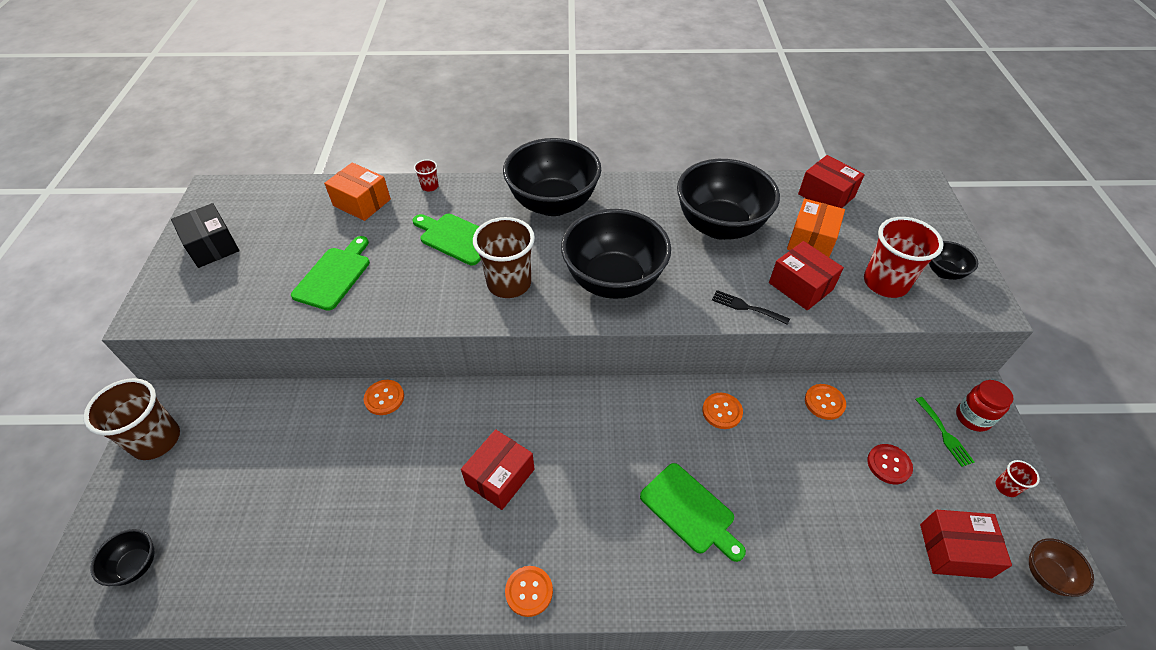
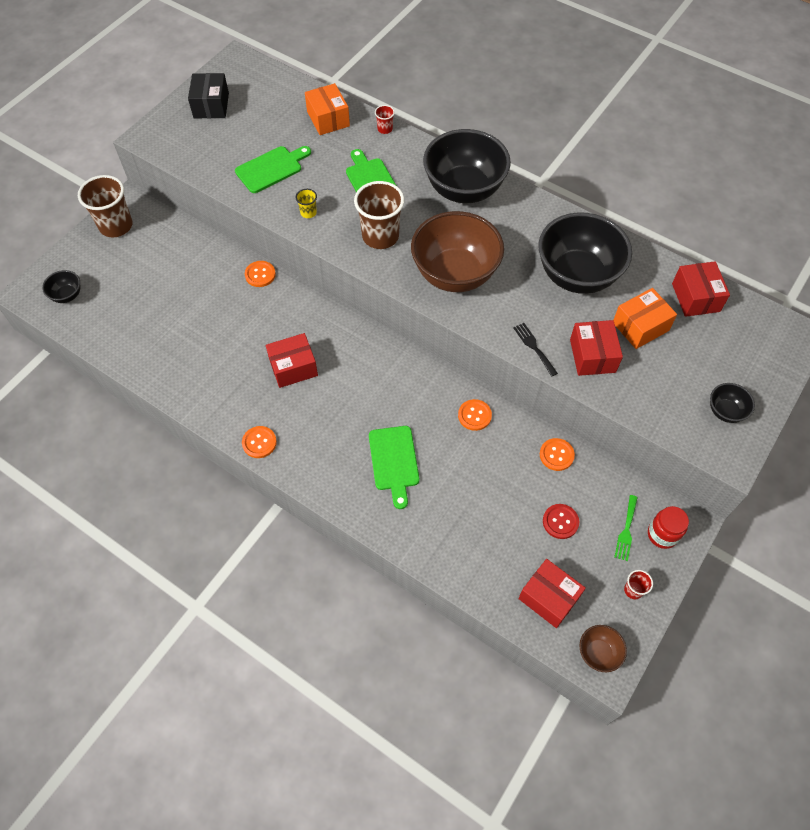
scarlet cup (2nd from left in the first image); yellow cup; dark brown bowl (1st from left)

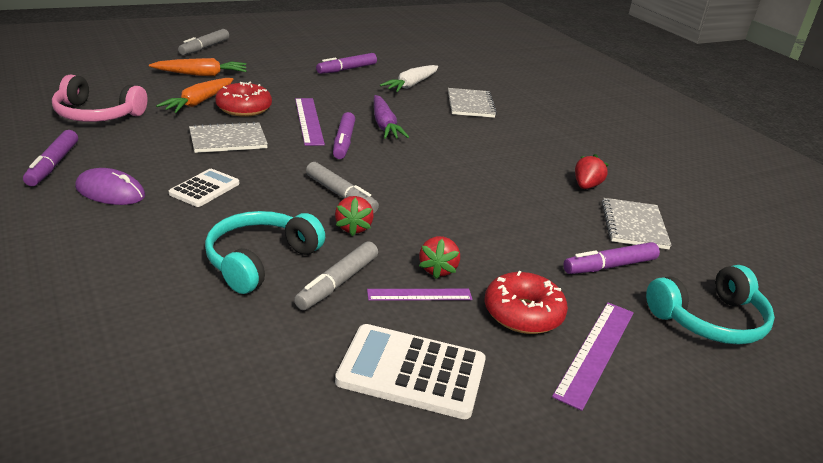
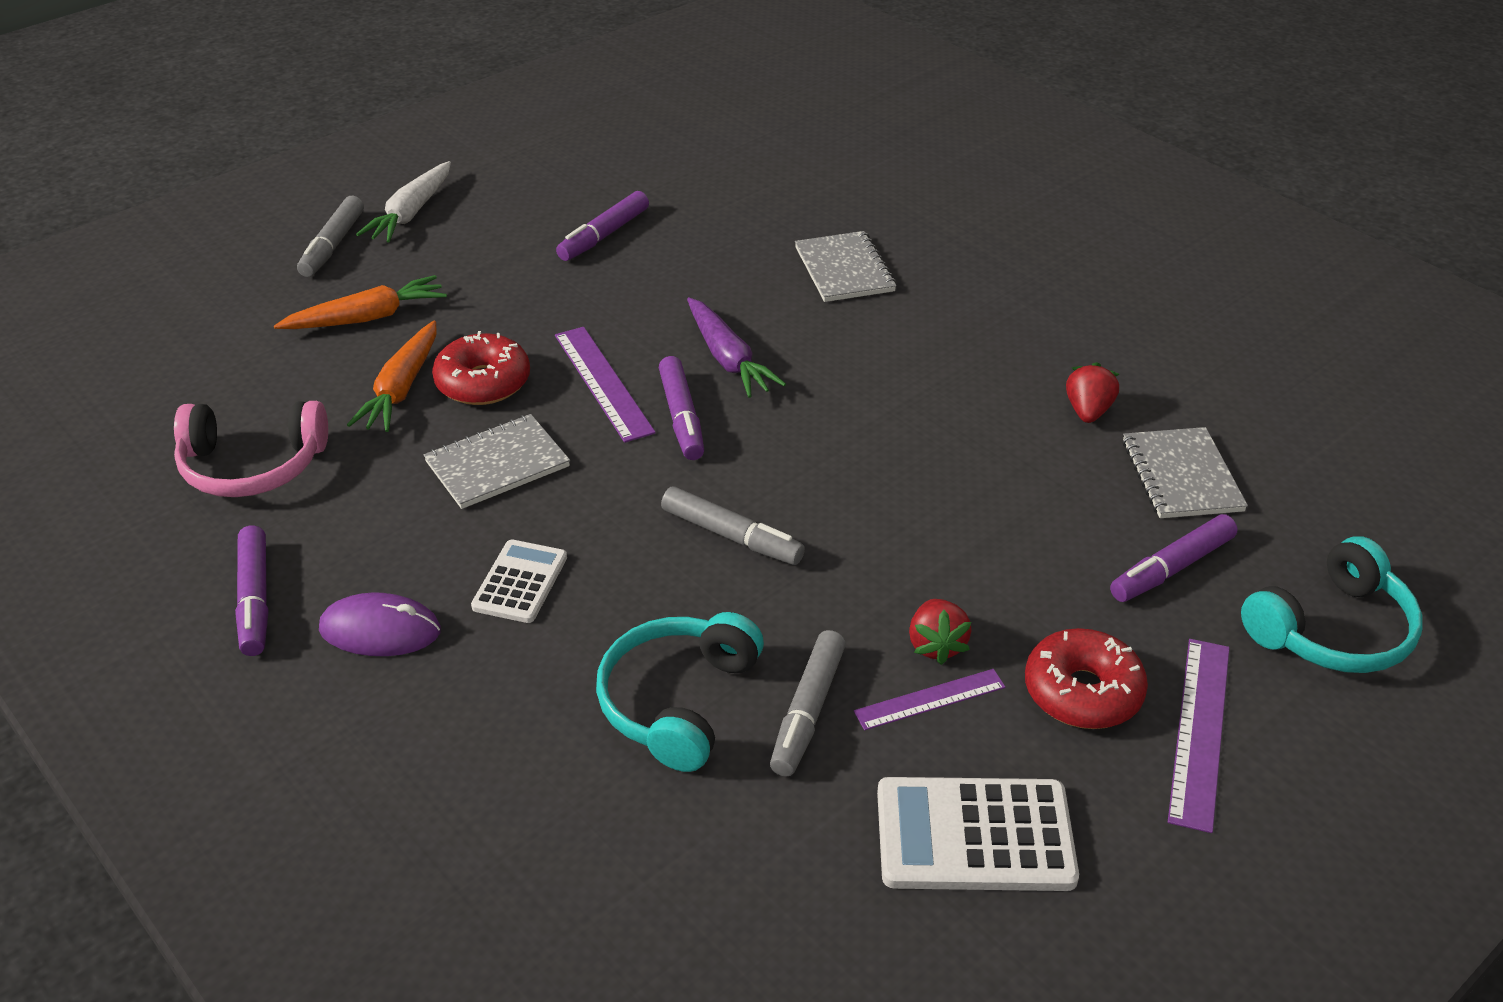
scarlet strawberry (1st from left in the first image); white carrot

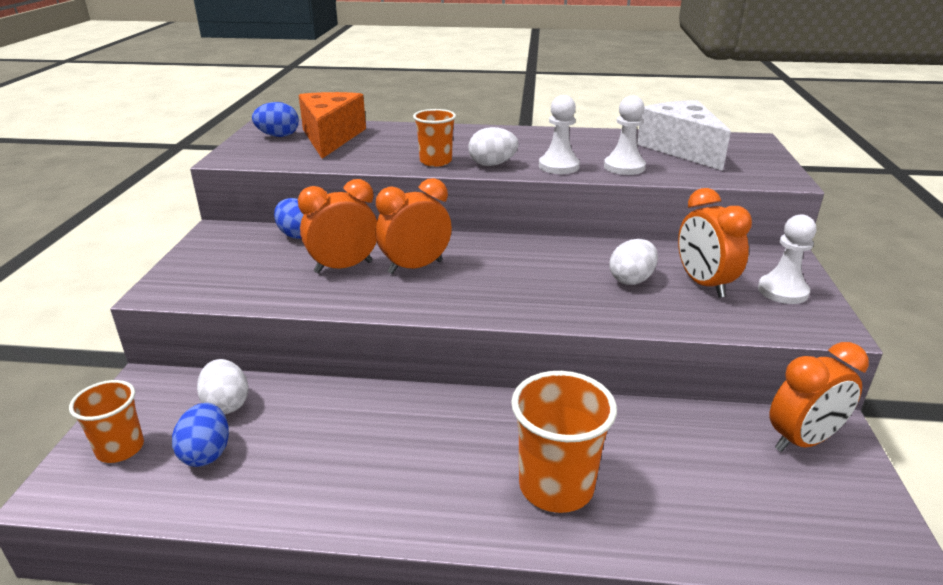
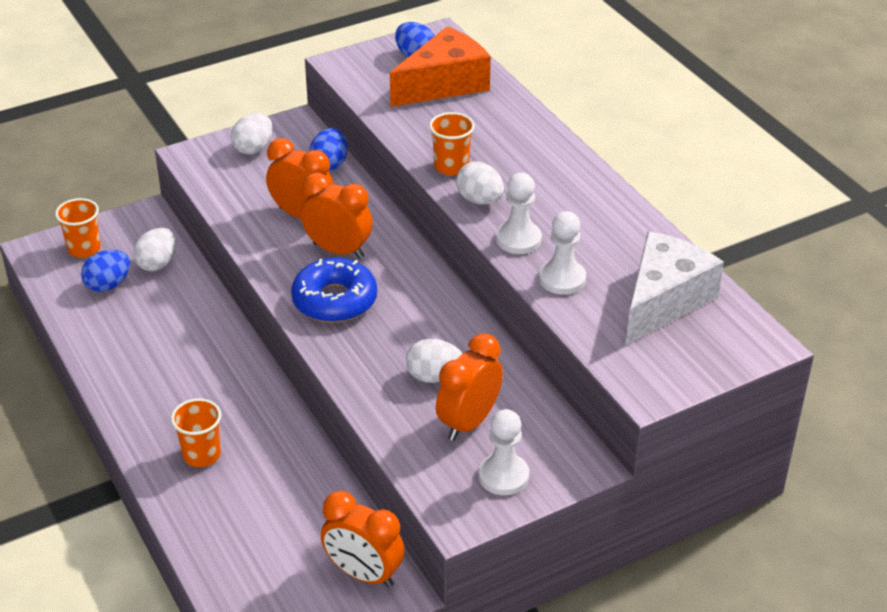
white toy egg (2nd from left); blue glazed donut; orange cup (2nd from left)

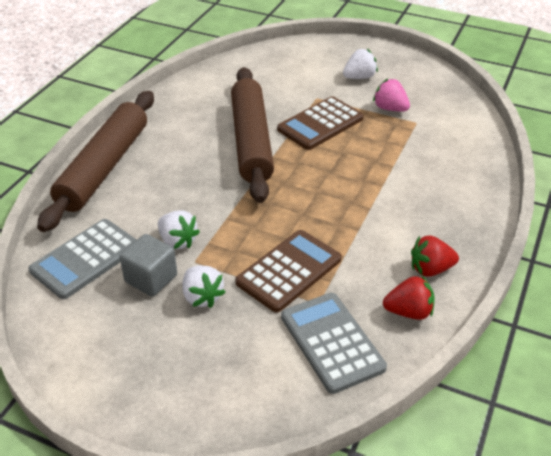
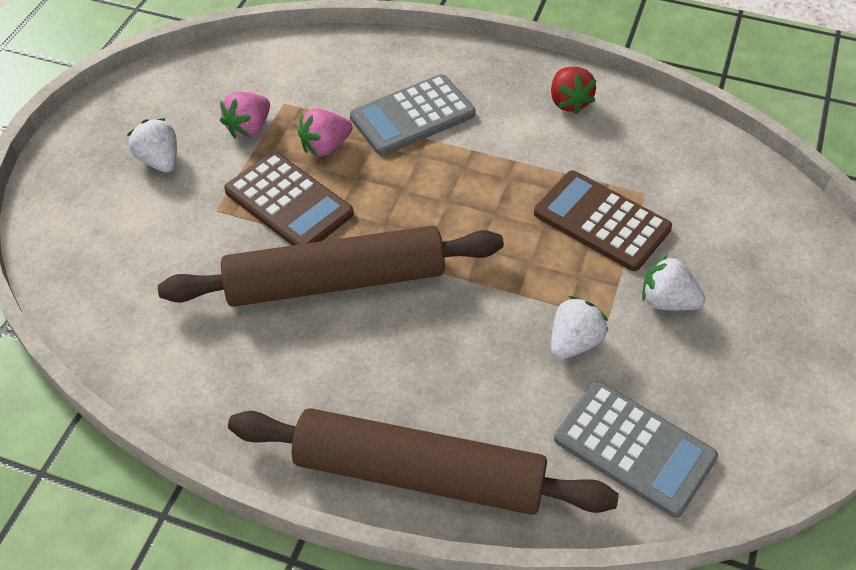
ash-grey cube; scarlet strawberry (1st from left in the first image); rosy strawberry (2nd from left); ash-grey calculator (1st from left); white strawberry (3rd from left)

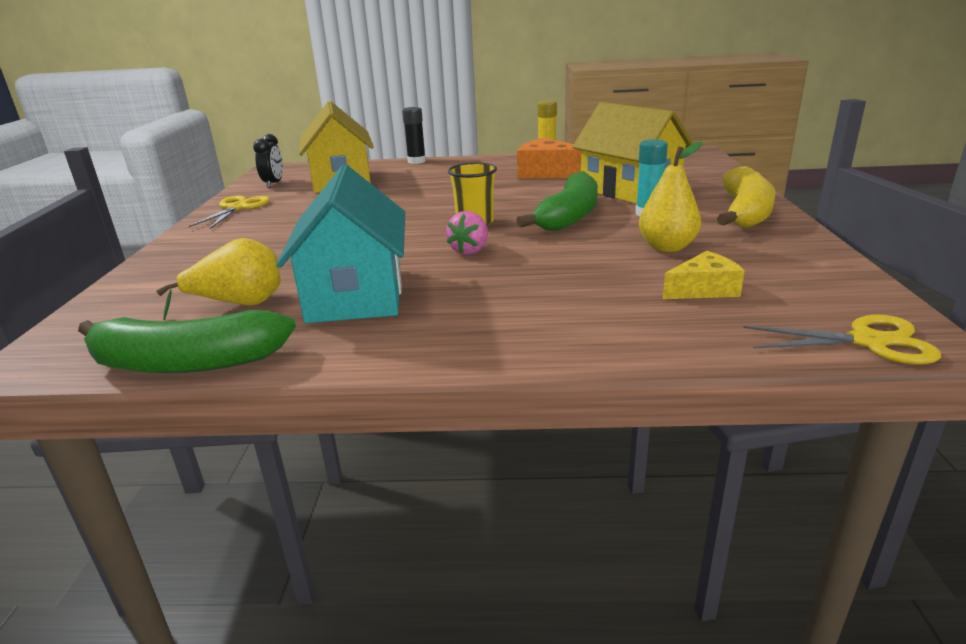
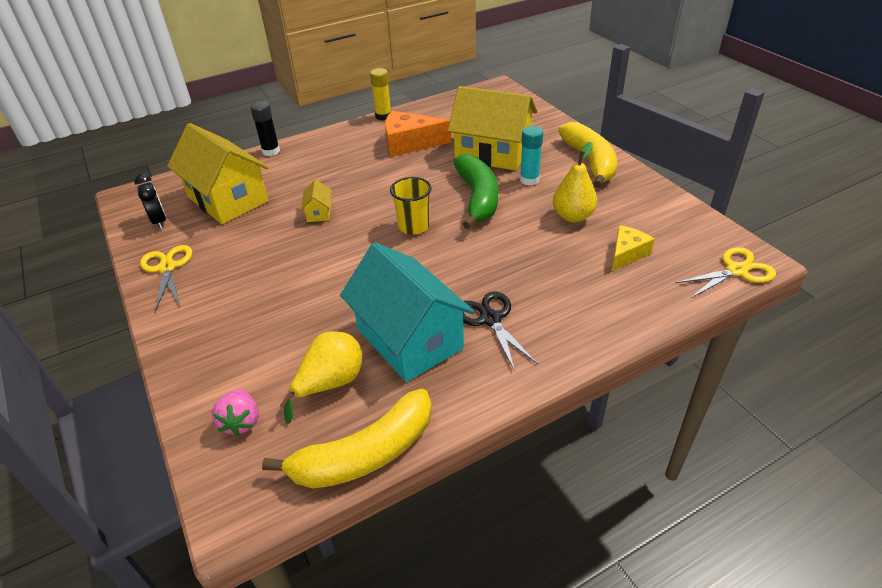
yellow toy house (2nd from left); ebony pair of scissors; rosy strawberry; yellow toy banana (1st from left)

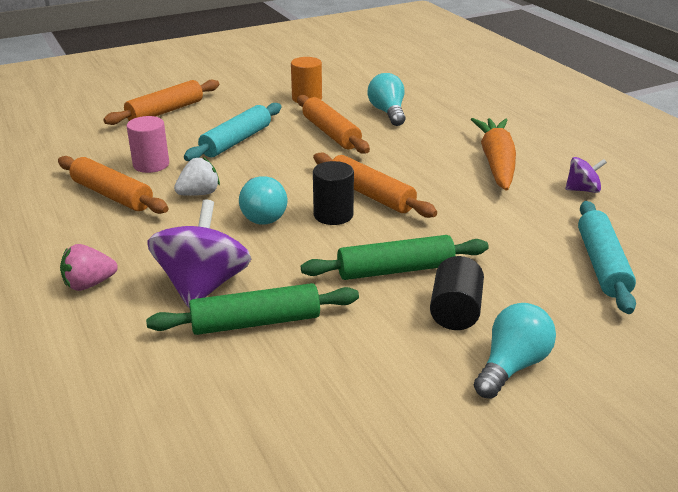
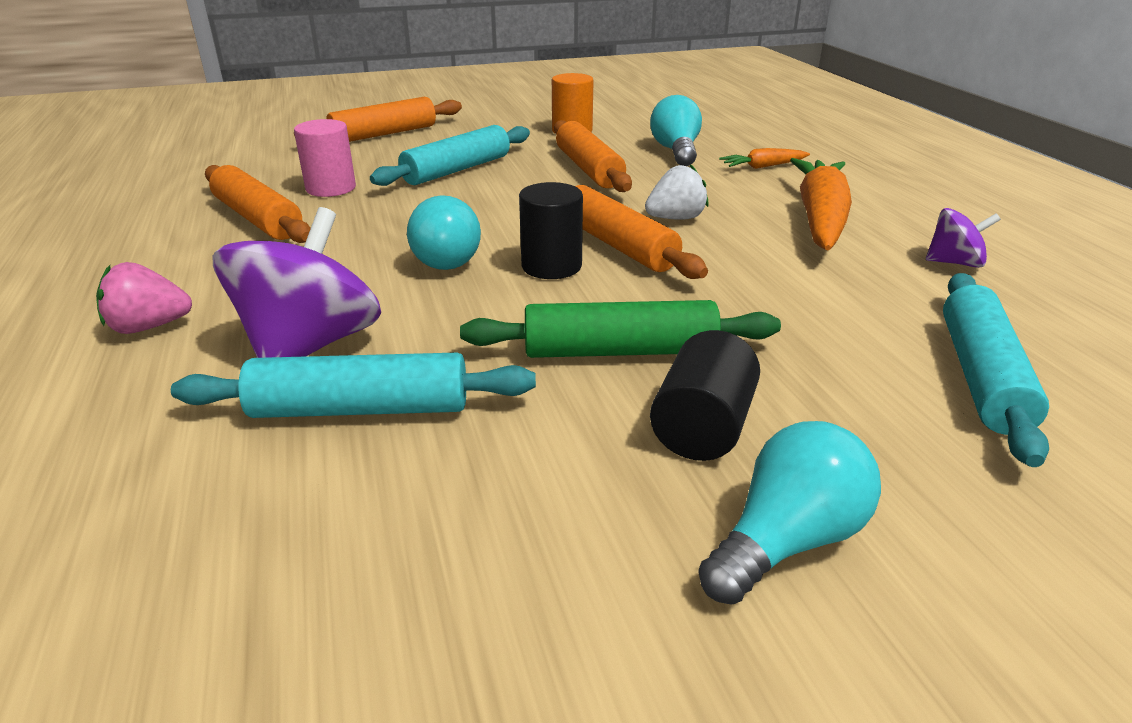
orange carrot (1st from left); white strawberry; aqua pastry roller (1st from left)

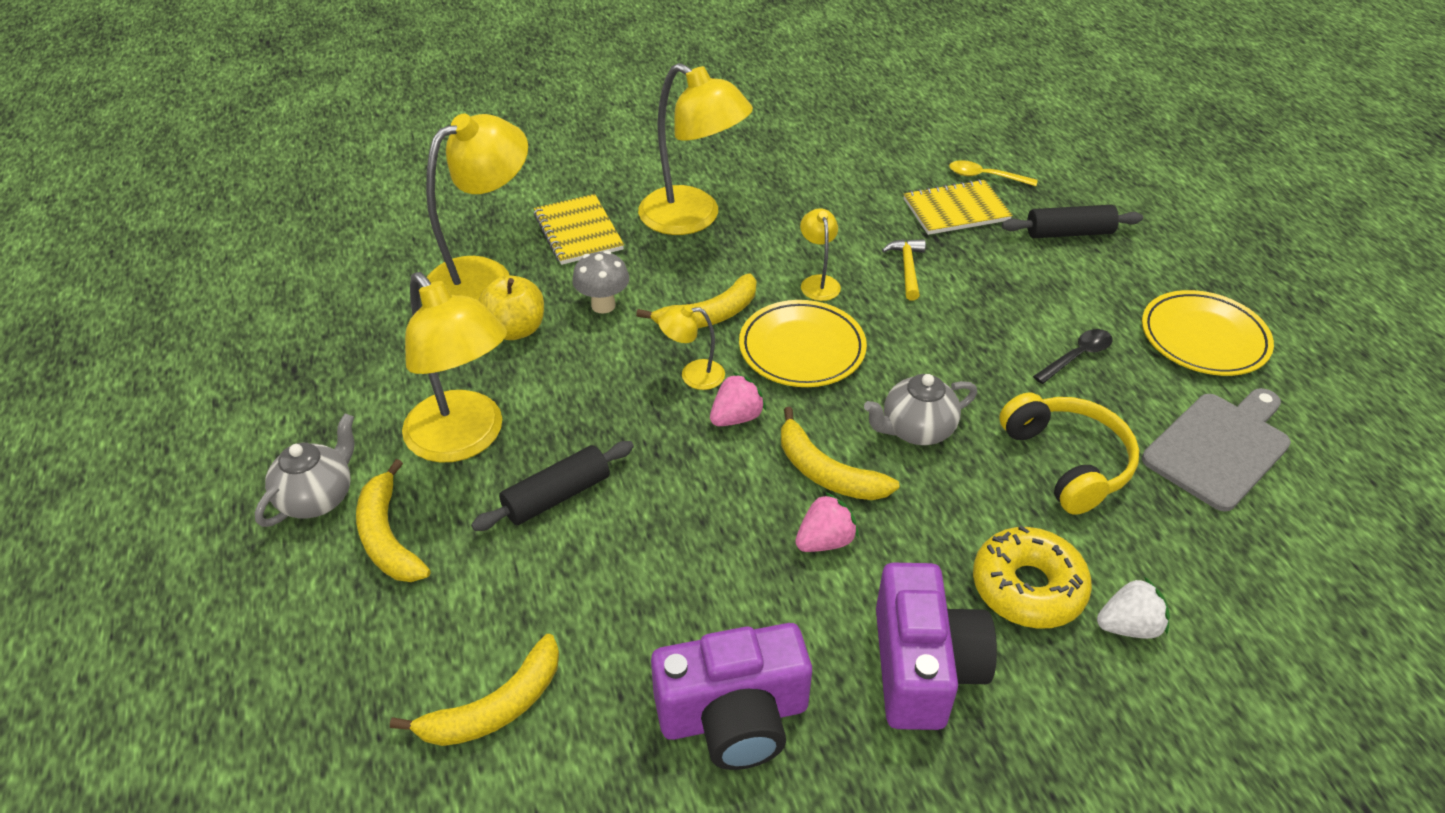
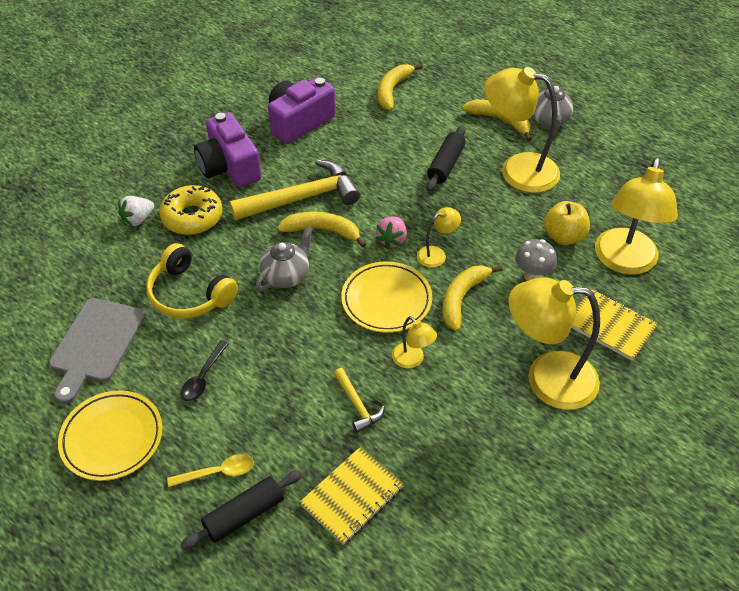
yellow teaspoon; yellow claw hammer (1st from left)

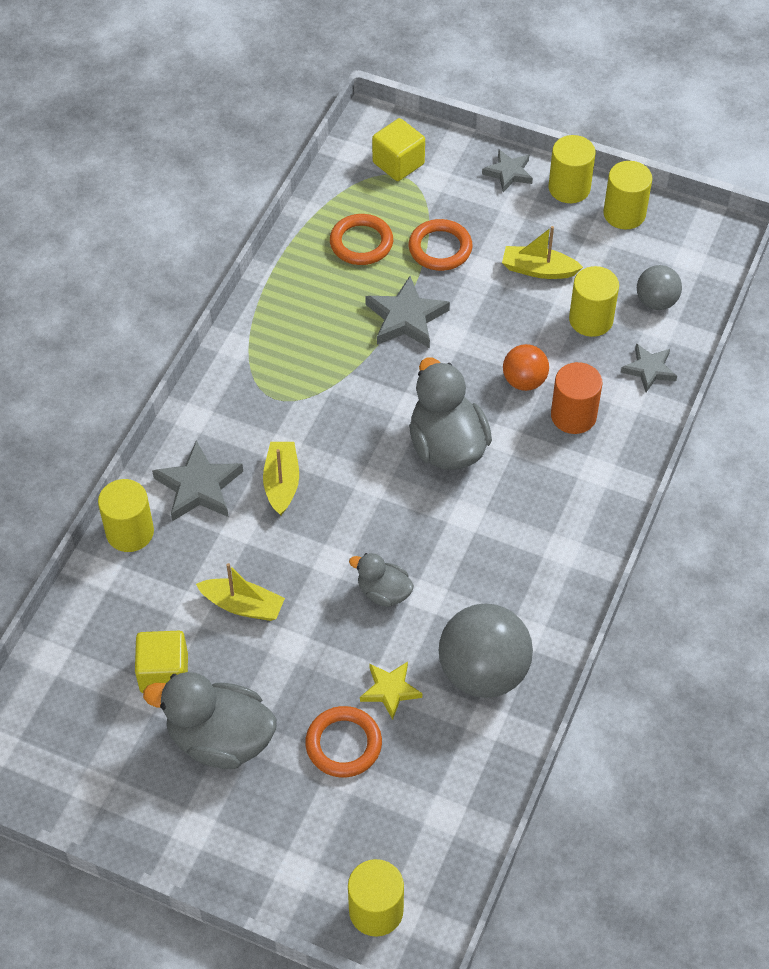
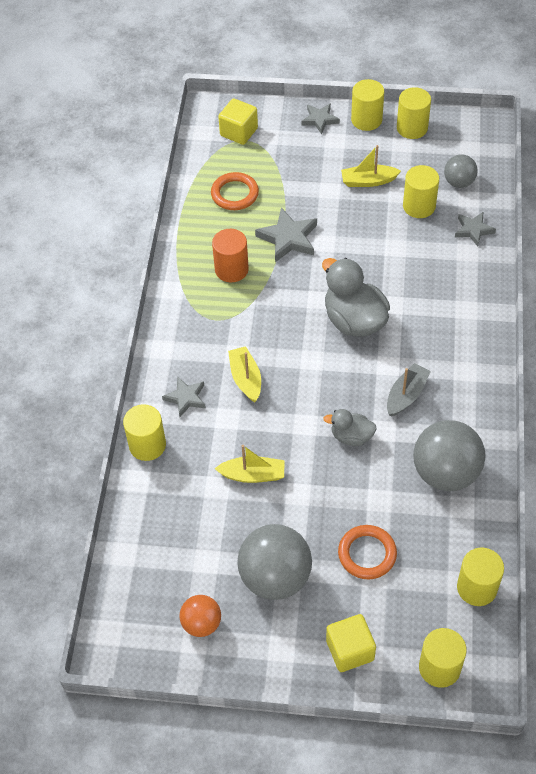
yellow star shape; orange hoop (3rd from left in the first image); ash-grey boat; yellow solid cylinder (6th from left); yellow cube (2nd from left); orange sphere; orange solid cylinder; ash-grey sphere (1st from left); ash-grey star shape (1st from left)

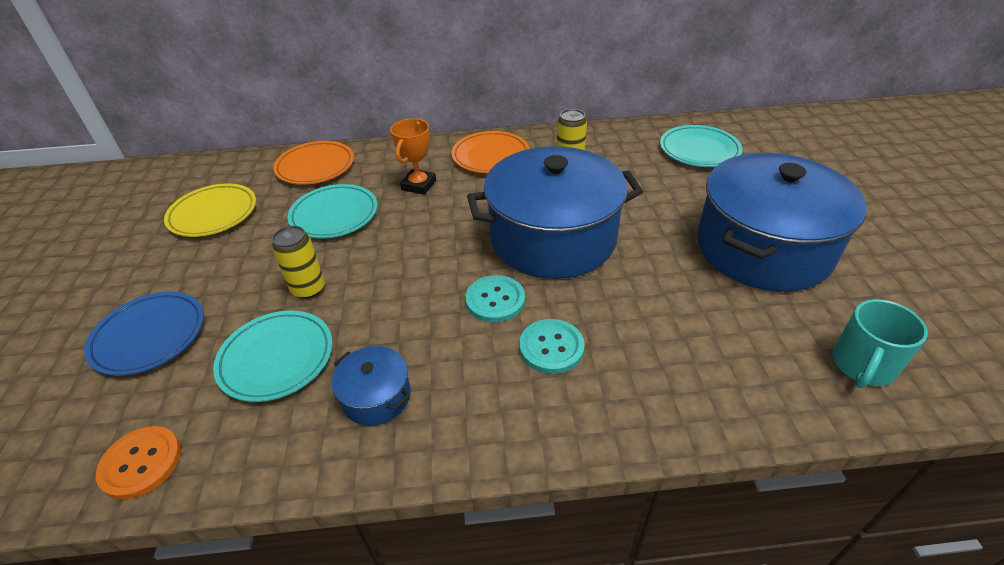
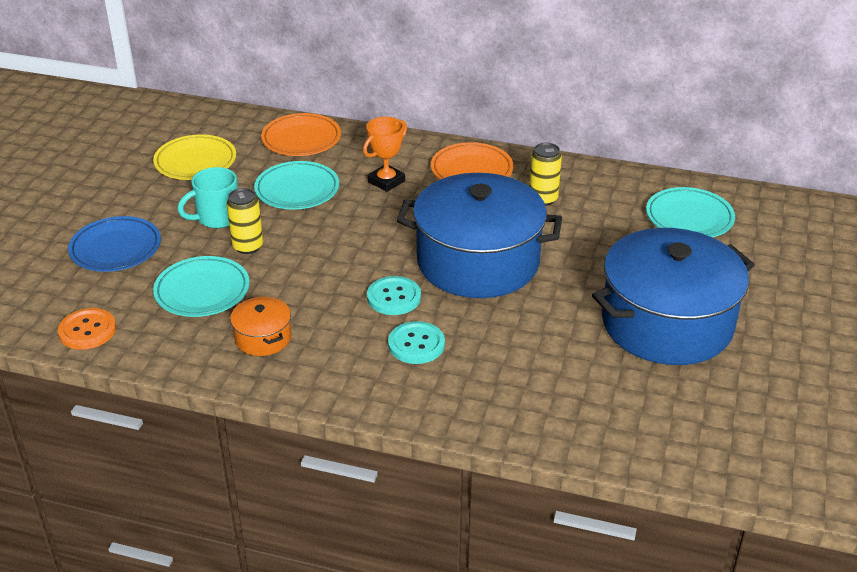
aqua mug; orange cooking pot

